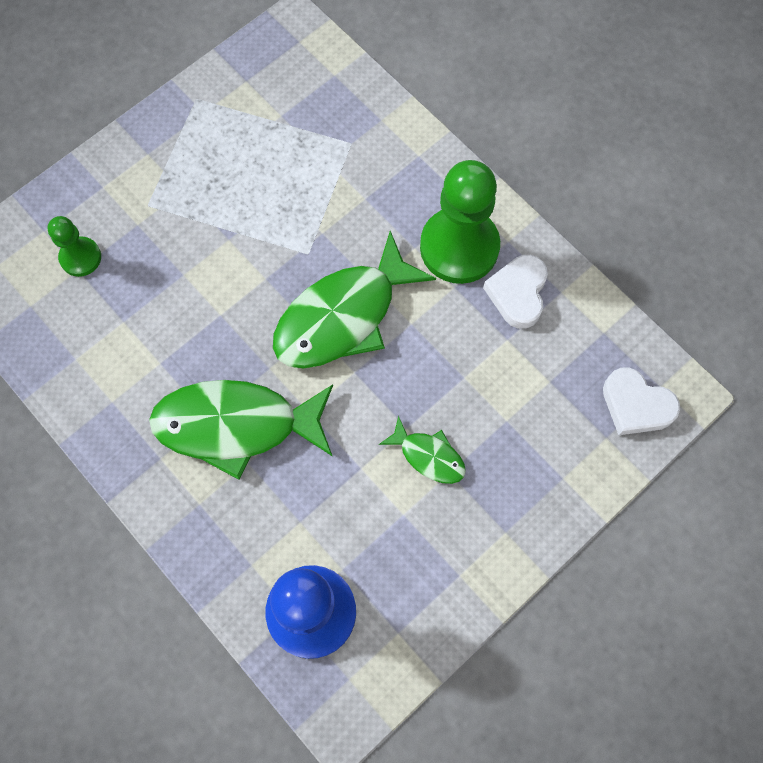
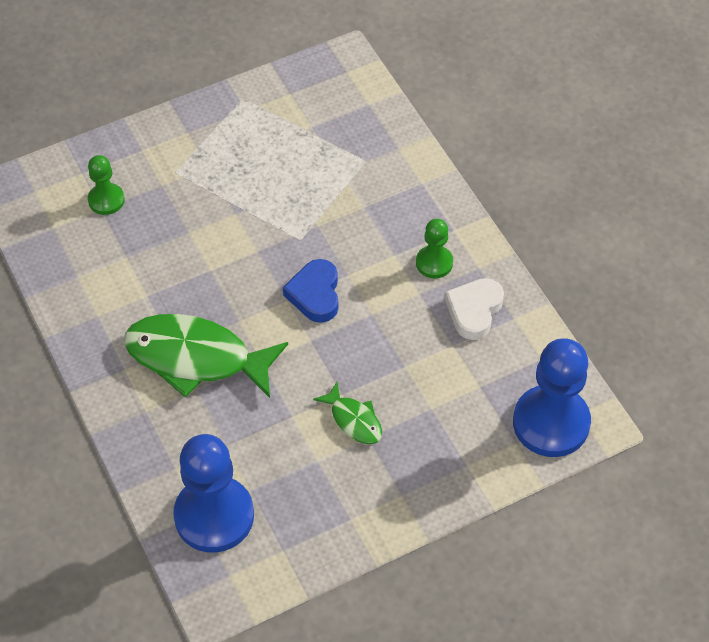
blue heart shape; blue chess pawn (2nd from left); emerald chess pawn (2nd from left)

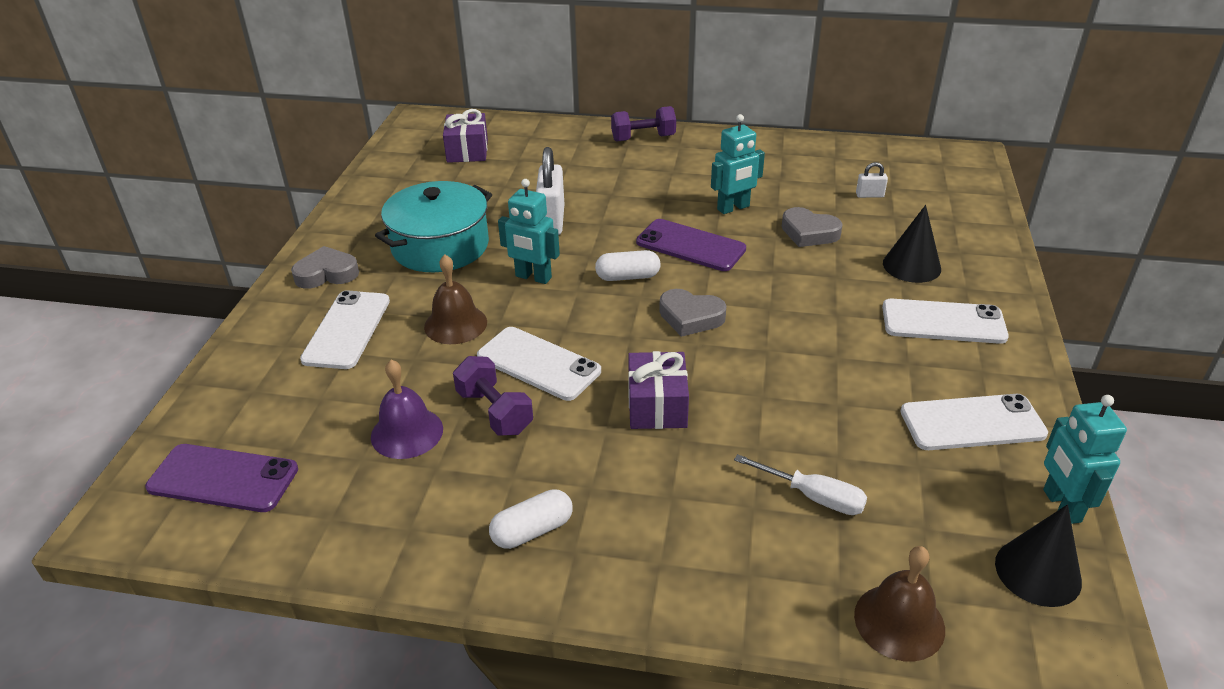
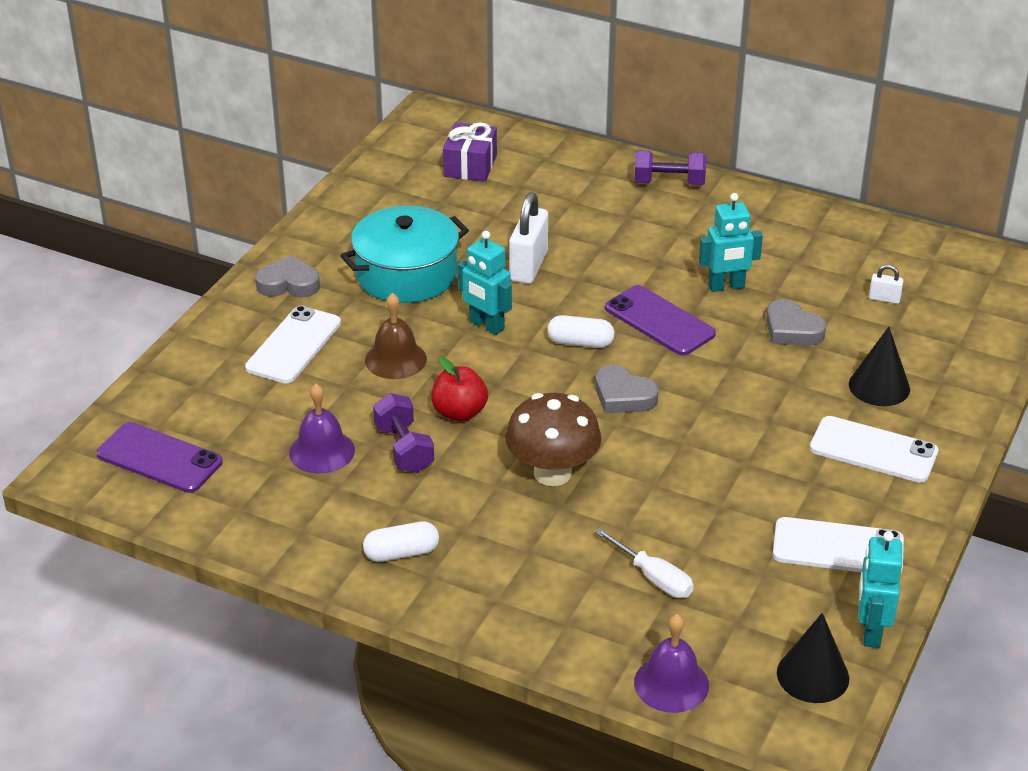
scarlet apple; dark brown fungus; purple school bell (2nd from left)

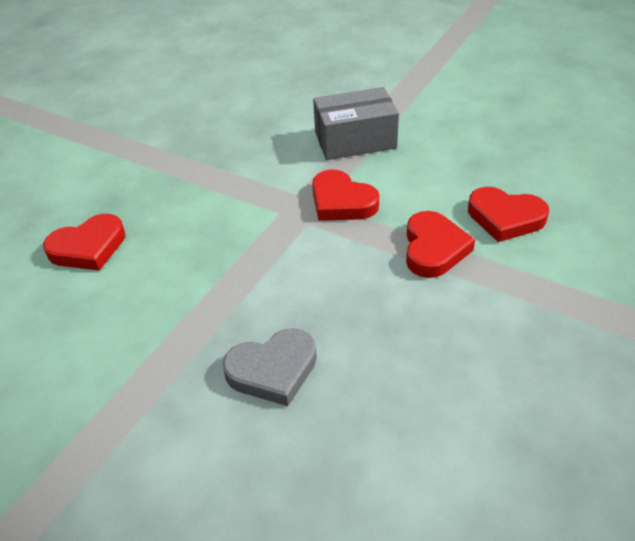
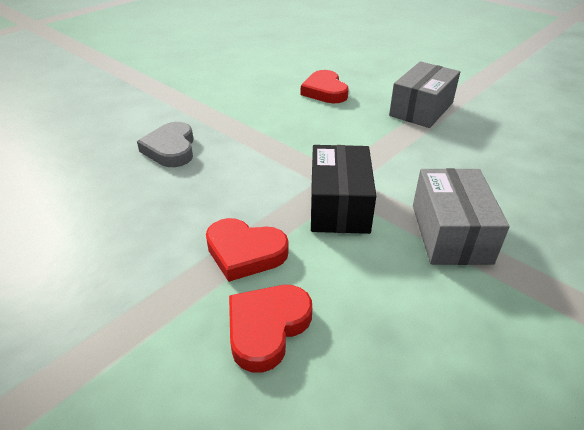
ash-grey box (1st from left); ebony box

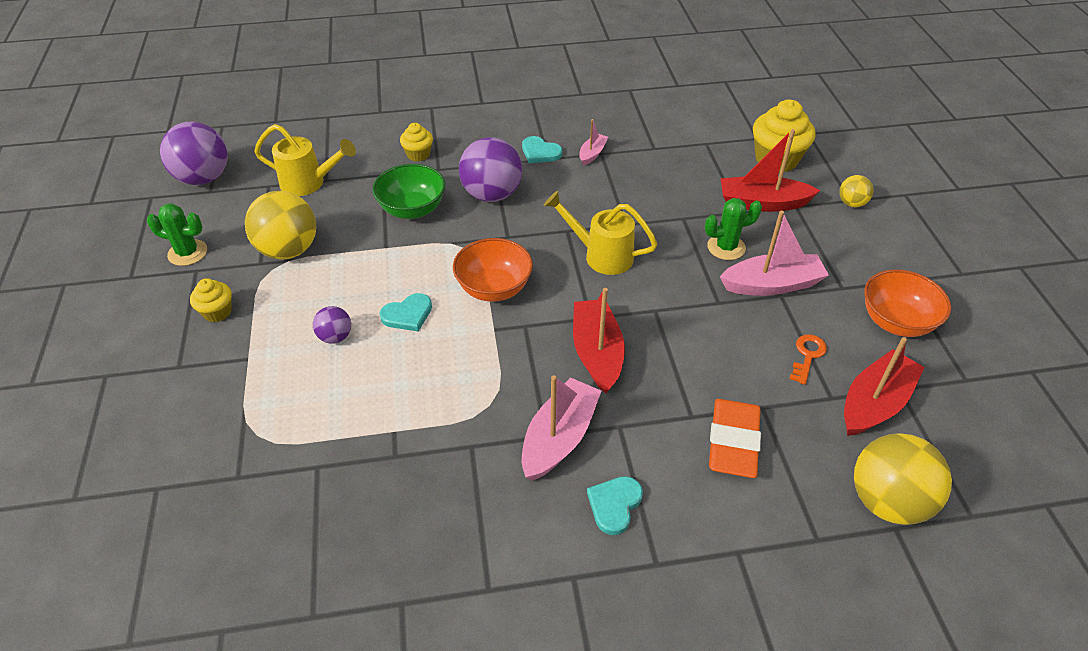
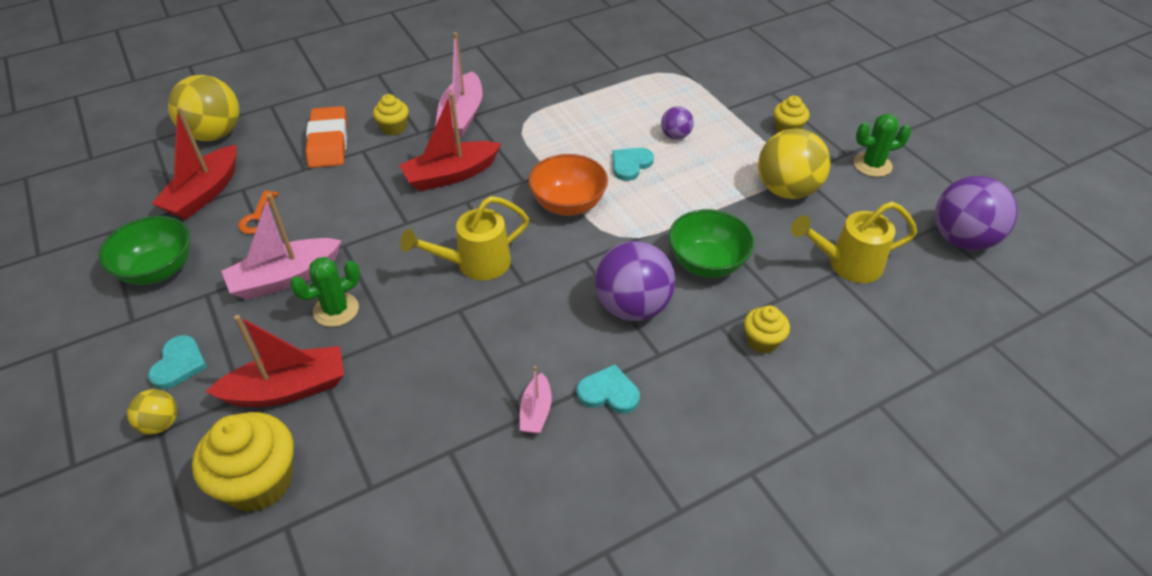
yellow cupcake (2nd from left); aqua heart shape (1st from left); emerald bowl (1st from left); yellow sprinkling can (1st from left); scarlet boat (3rd from left)

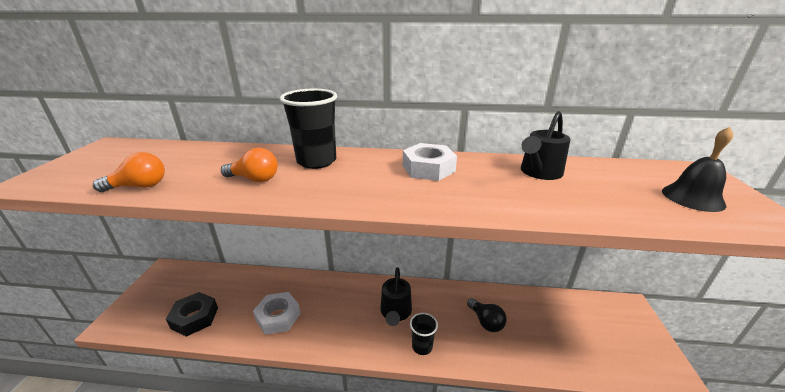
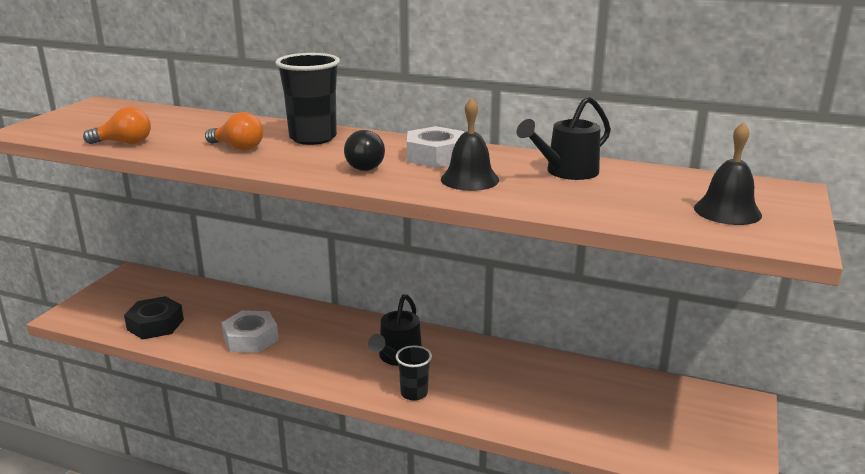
ebony school bell (1st from left); ebony lightbulb

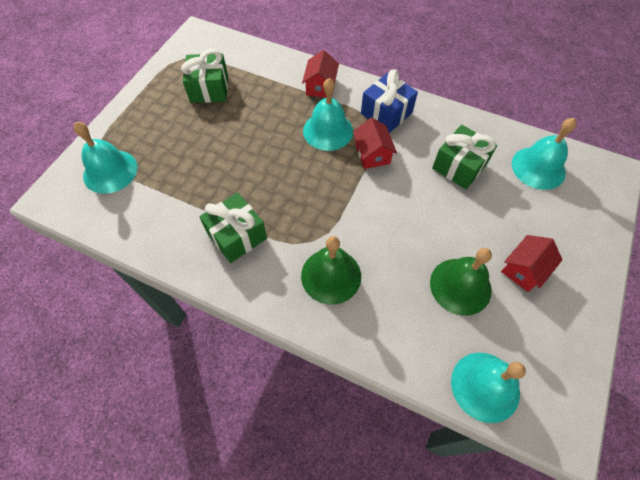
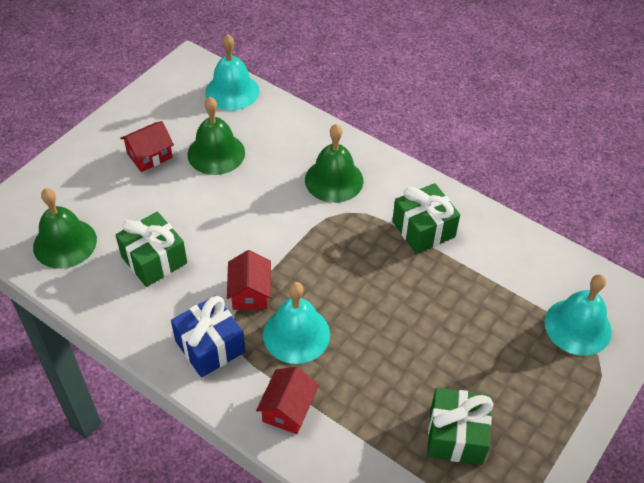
emerald school bell (1st from left)

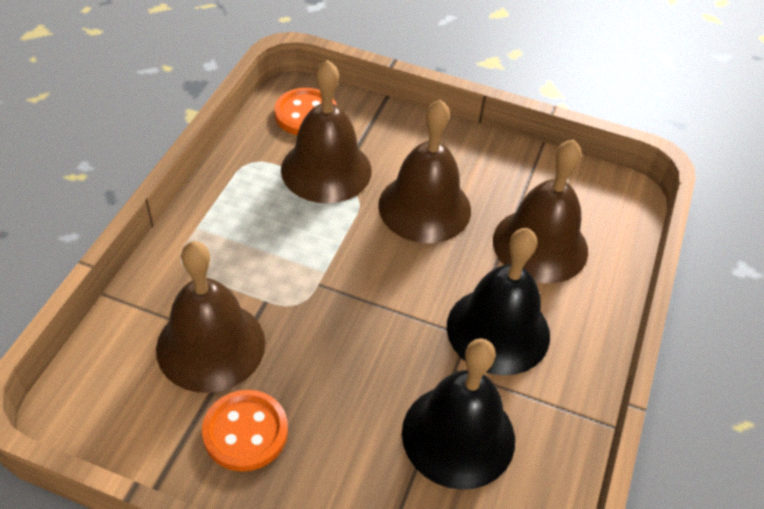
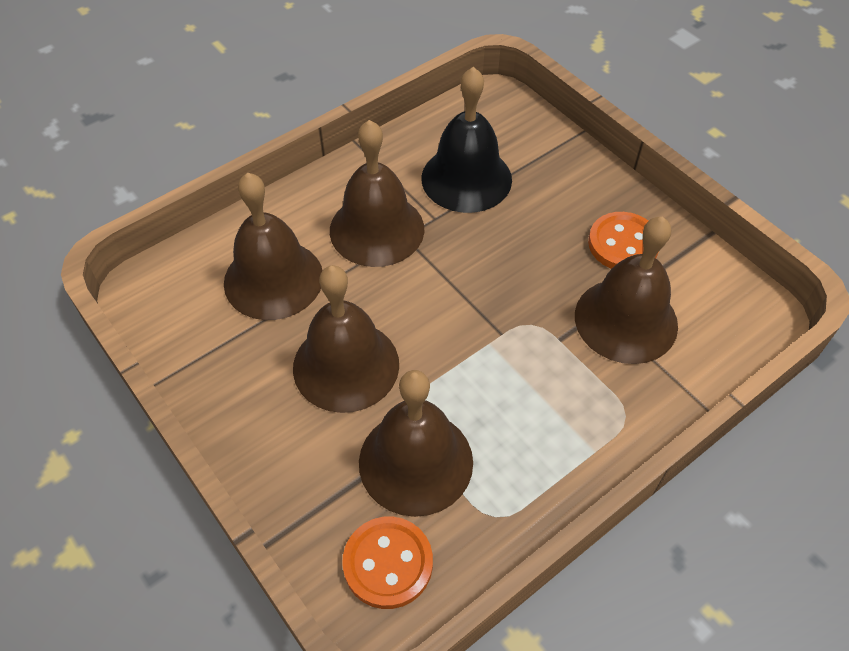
dark brown school bell (3rd from left)

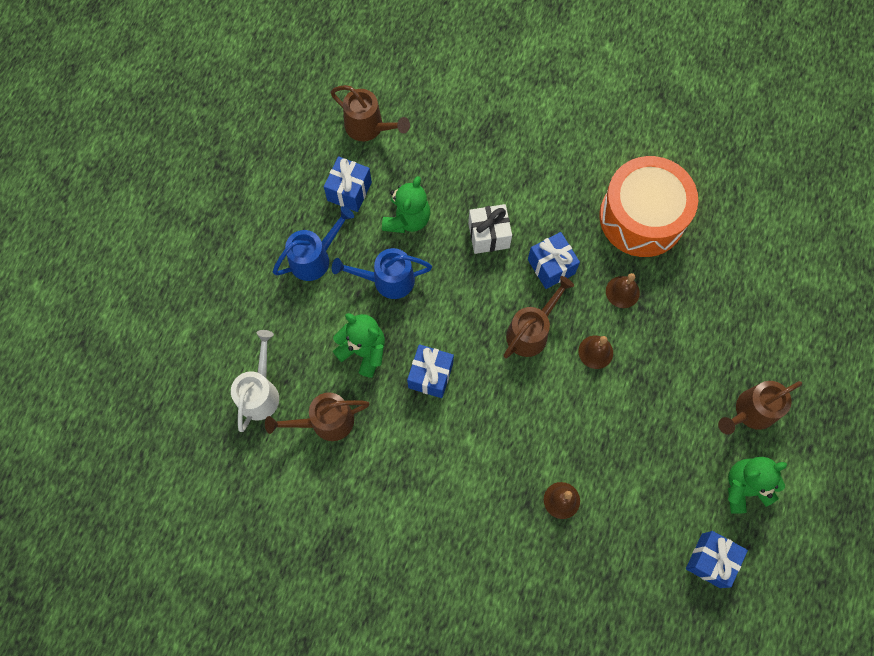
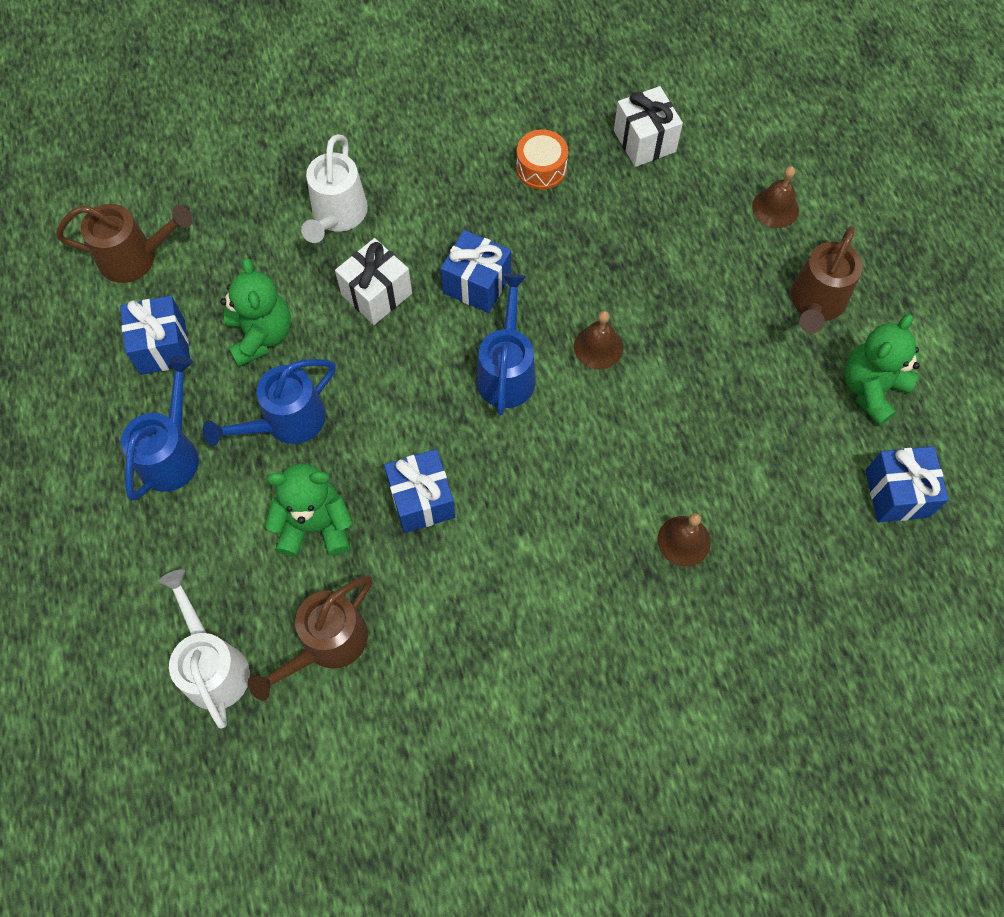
white sprinkling can (2nd from left); white present (2nd from left); dark brown school bell (3rd from left); blue sprinkling can (3rd from left); orange snare drum

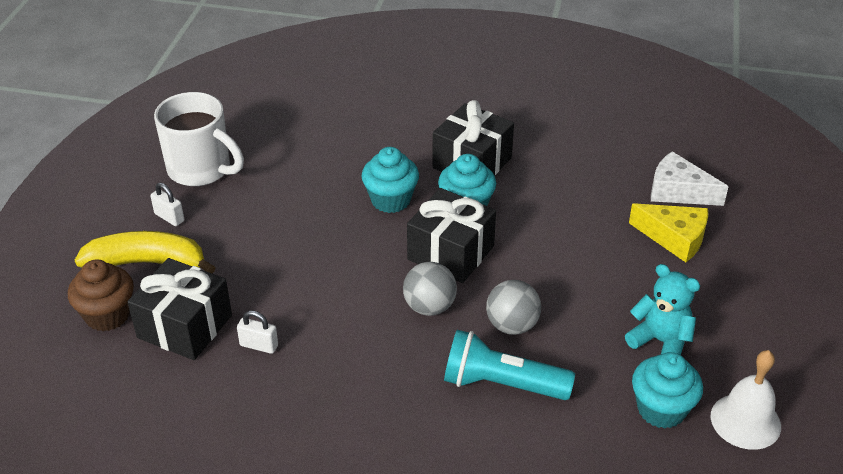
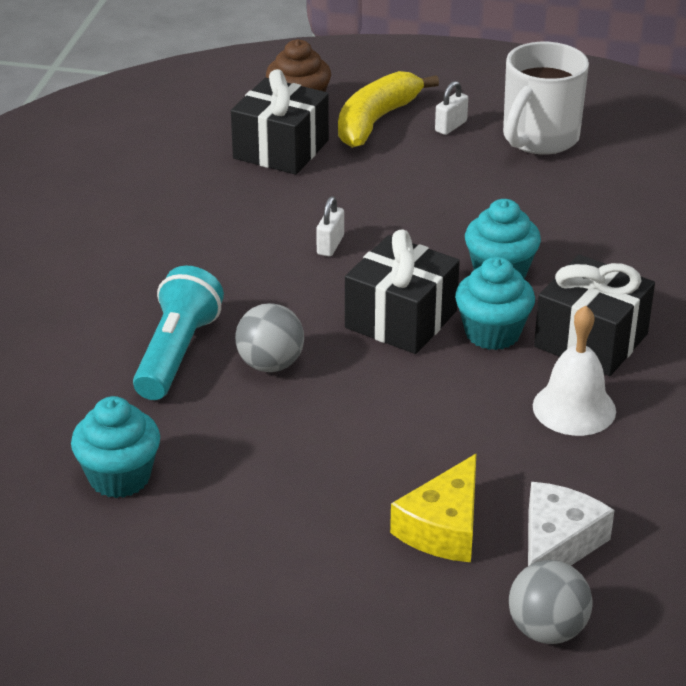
aqua teddy; white small lock (1st from left); ash-grey sphere (2nd from left); white school bell; yellow toy banana

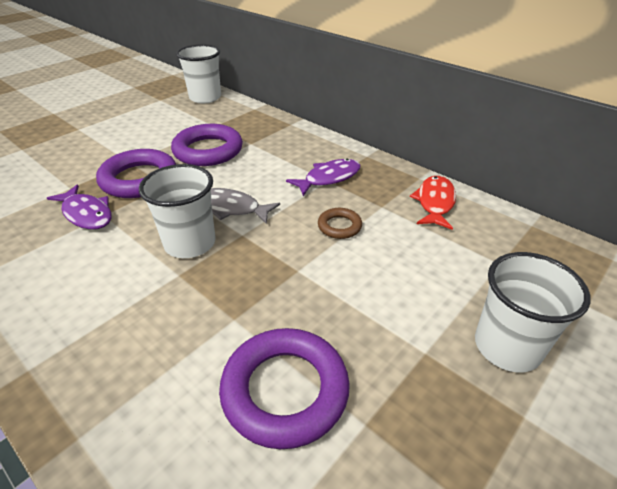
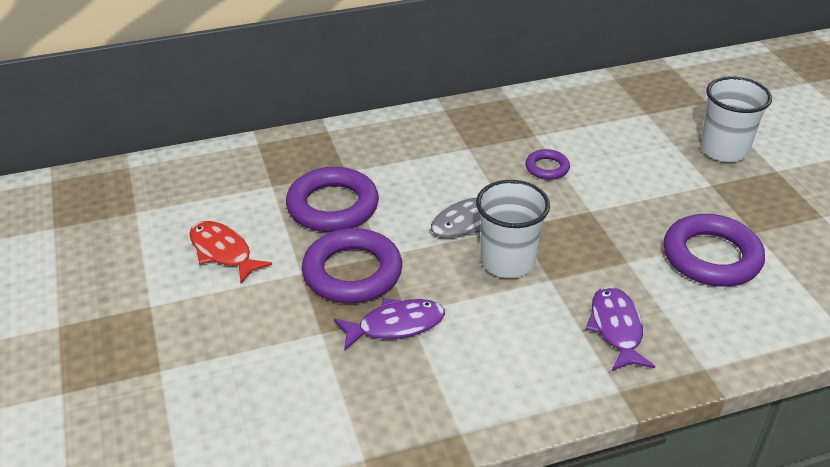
white cup (2nd from left in the first image); purple fish figure (2nd from left); scarlet fish figure; purple hoop (3rd from left)

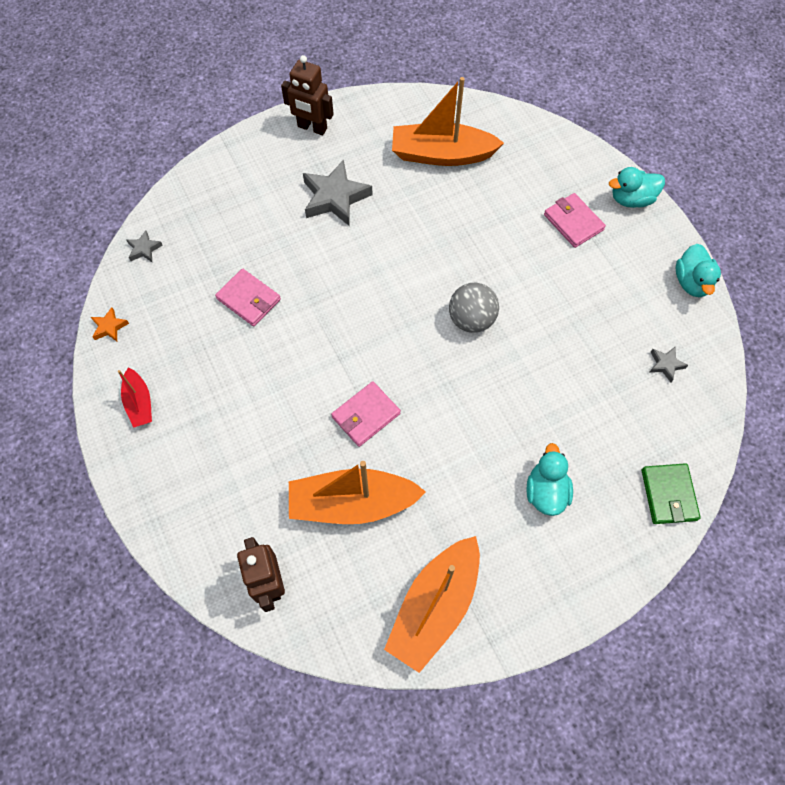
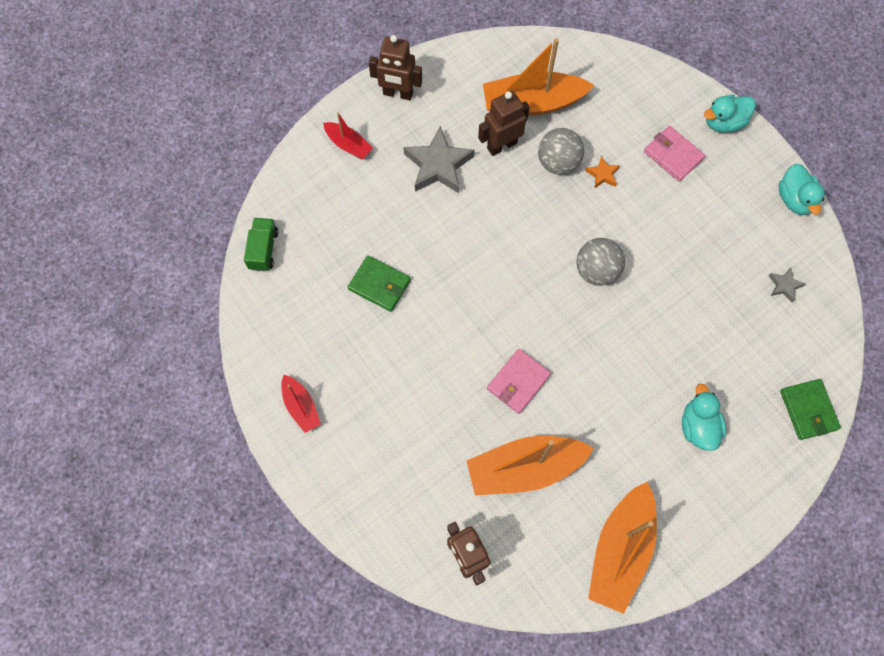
scarlet boat (2nd from left); dark brown robot (3rd from left); ash-grey sphere (1st from left); orange star shape; emerald toy truck; emerald wallet (1st from left)

